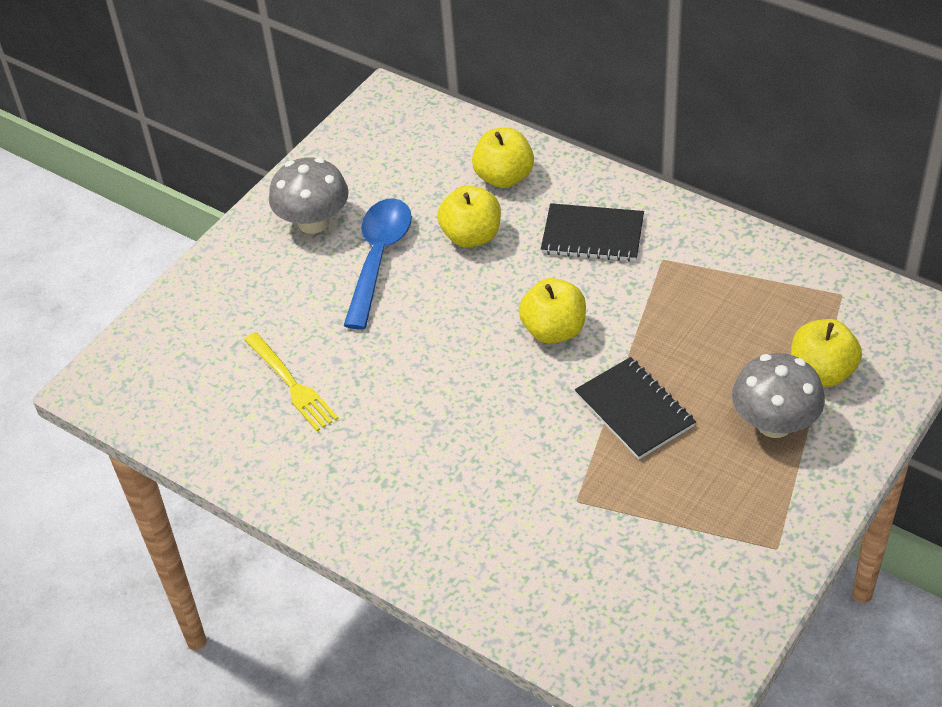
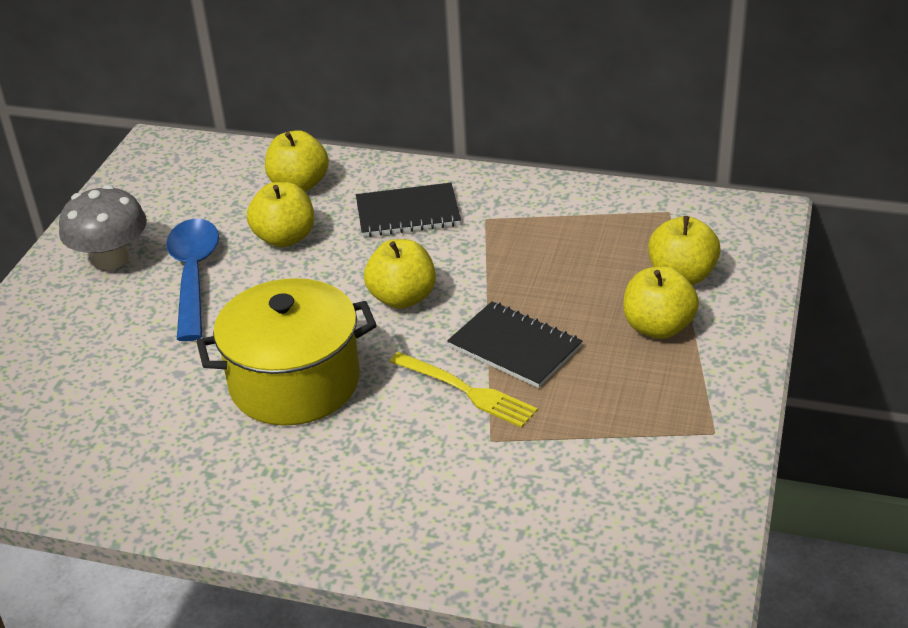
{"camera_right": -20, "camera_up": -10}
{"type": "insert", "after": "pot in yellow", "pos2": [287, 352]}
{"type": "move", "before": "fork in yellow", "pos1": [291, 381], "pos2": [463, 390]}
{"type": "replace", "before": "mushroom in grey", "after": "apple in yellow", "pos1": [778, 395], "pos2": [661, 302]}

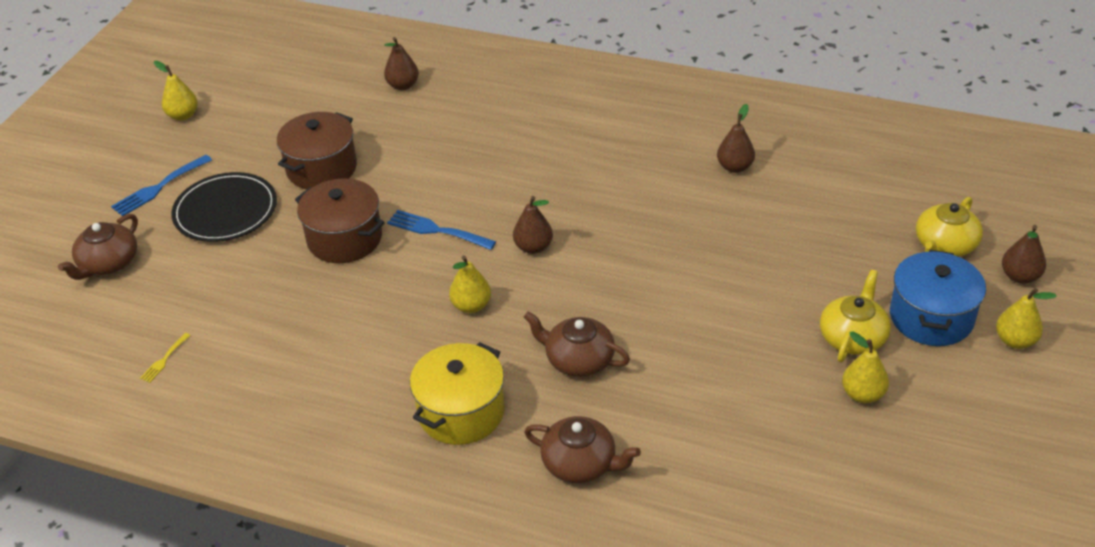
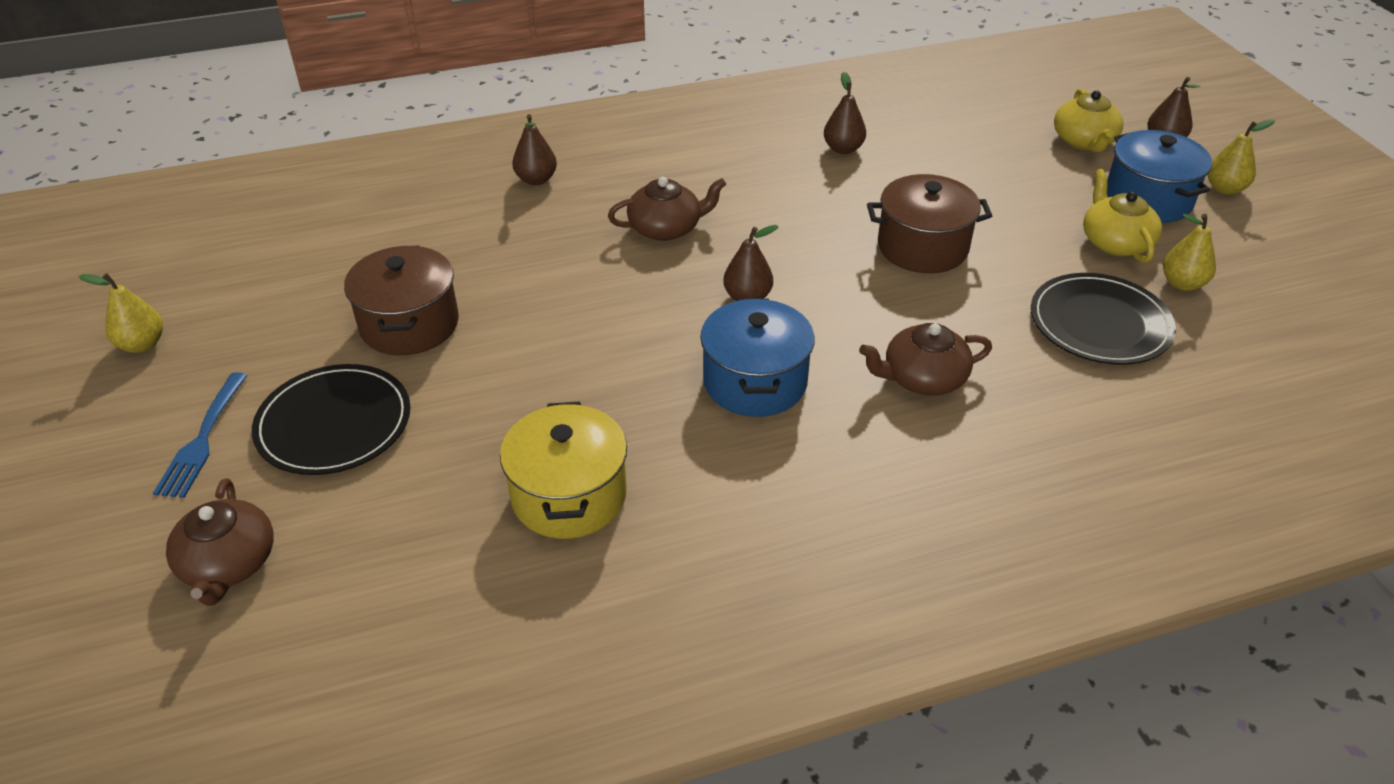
{"camera_right": -40, "camera_up": 0}
{"type": "delete", "before": "fork in yellow", "pos1": [165, 358]}
{"type": "delete", "before": "fork in blue", "pos1": [441, 230]}
{"type": "insert", "after": "plate in black", "pos2": [1103, 319]}
{"type": "move", "before": "pot in brown", "pos1": [340, 220], "pos2": [929, 223]}
{"type": "move", "before": "pear in brown", "pos1": [401, 63], "pos2": [534, 149]}
{"type": "move", "before": "pot in yellow", "pos1": [457, 393], "pos2": [563, 470]}
{"type": "move", "before": "teapot in brown", "pos1": [582, 449], "pos2": [667, 209]}
{"type": "replace", "before": "pear in yellow", "after": "pot in blue", "pos1": [470, 284], "pos2": [757, 357]}

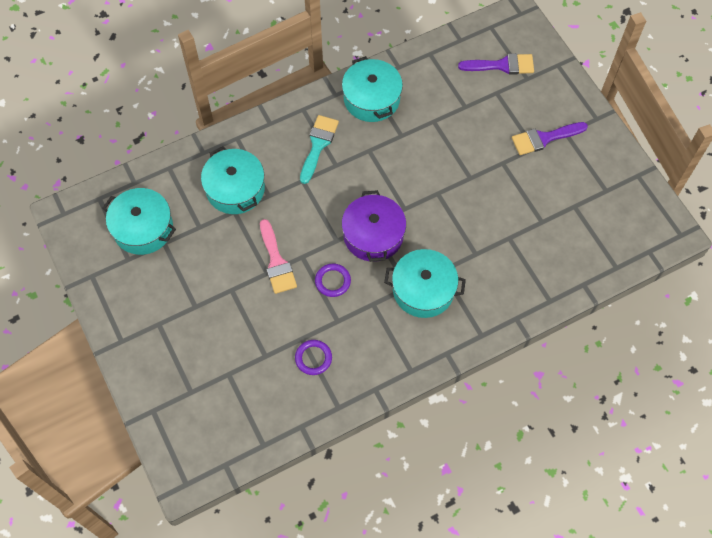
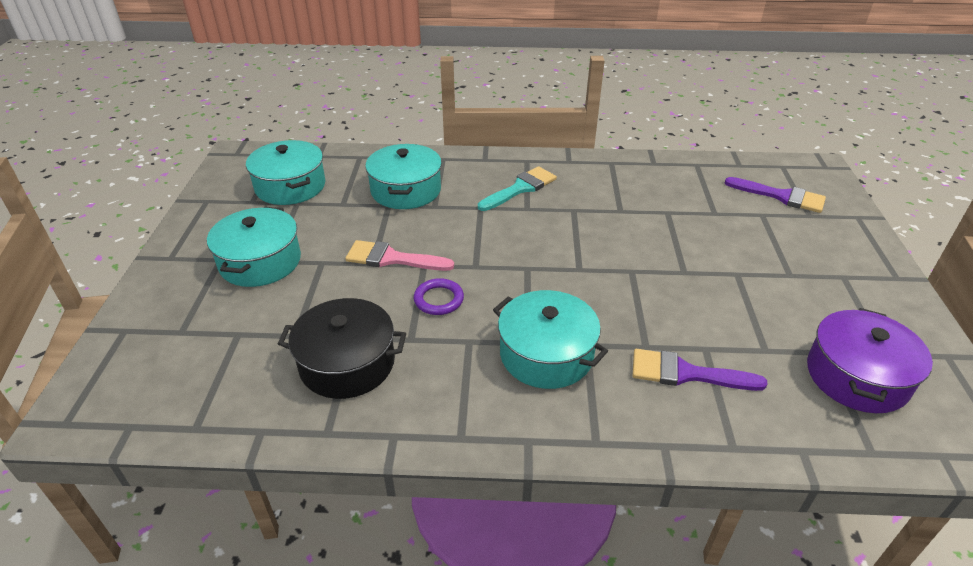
{"camera_right": 30, "camera_up": -25}
{"type": "move", "before": "pot in turquoise", "pos1": [372, 89], "pos2": [254, 247]}
{"type": "move", "before": "pot in purple", "pos1": [374, 226], "pos2": [870, 360]}
{"type": "move", "before": "brush in purple", "pos1": [550, 138], "pos2": [700, 370]}
{"type": "replace", "before": "ring in purple", "after": "pot in black", "pos1": [313, 357], "pos2": [342, 348]}
{"type": "rotate", "before": "brush in pink", "pos1": [278, 256], "pos2": [399, 255], "turn": 90}

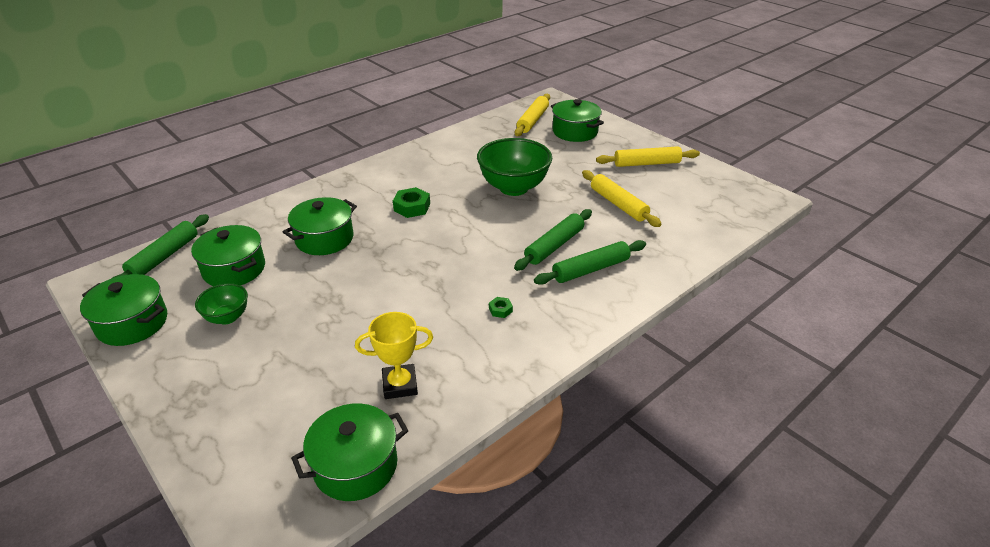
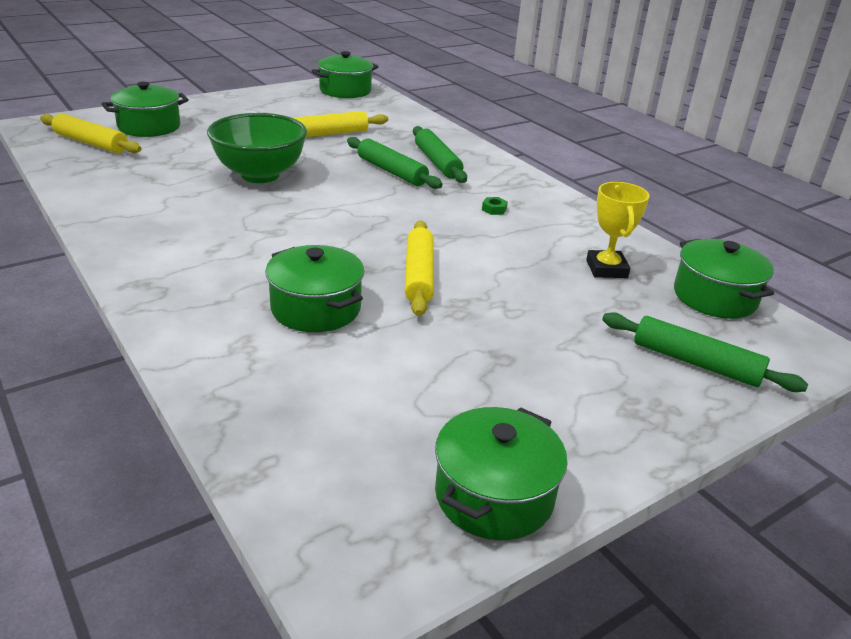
{"camera_right": -85, "camera_up": -5}
{"type": "delete", "before": "bowl in green", "pos1": [221, 304]}
{"type": "delete", "before": "nut in green", "pos1": [411, 202]}
{"type": "move", "before": "rolling pin in green", "pos1": [160, 246], "pos2": [705, 352]}
{"type": "move", "before": "pot in green", "pos1": [228, 255], "pos2": [345, 74]}
{"type": "move", "before": "rolling pin in yellow", "pos1": [648, 156], "pos2": [419, 268]}

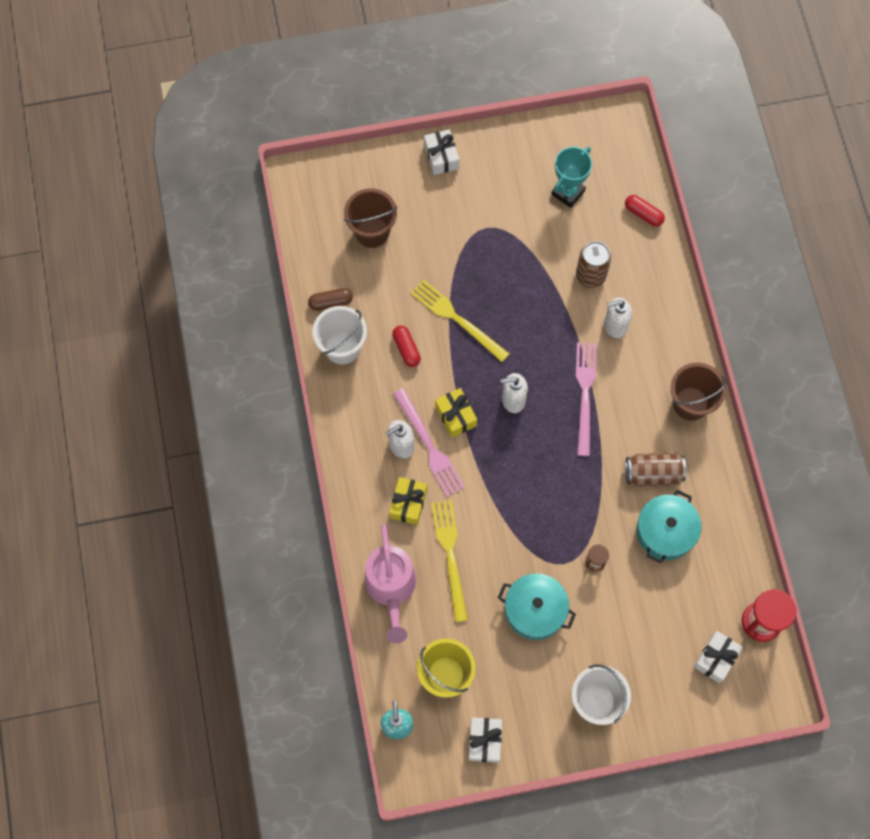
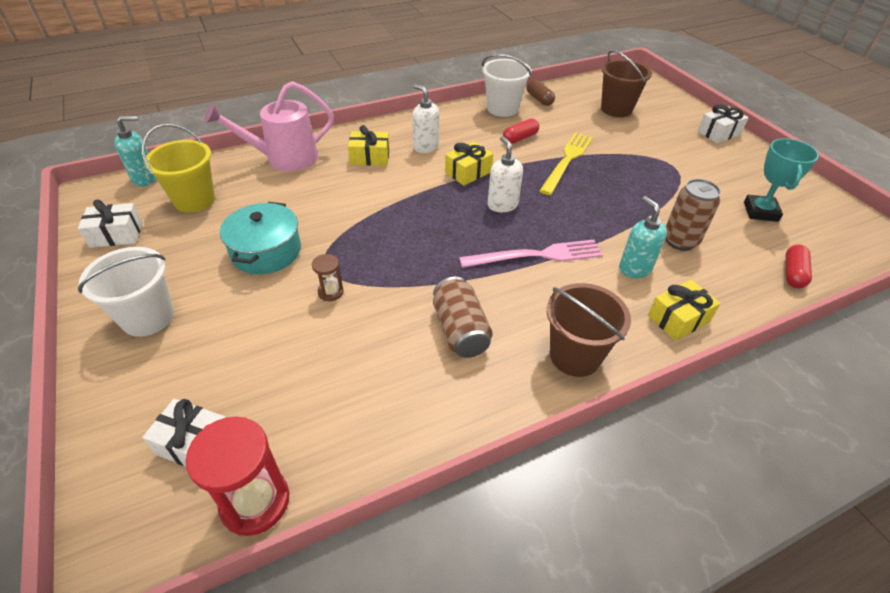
{"camera_right": 75, "camera_up": -25}
{"type": "delete", "before": "fork in pink", "pos1": [429, 442]}
{"type": "delete", "before": "fork in yellow", "pos1": [449, 561]}
{"type": "delete", "before": "pot in turquoise", "pos1": [669, 526]}
{"type": "insert", "after": "gift in yellow", "pos2": [684, 310]}
{"type": "recolor", "before": "soap dispenser in white", "after": "soap dispenser in turquoise", "pos1": [618, 317], "pos2": [643, 237]}
{"type": "rotate", "before": "trophy in turquoise", "pos1": [572, 177], "pos2": [781, 180], "turn": 75}

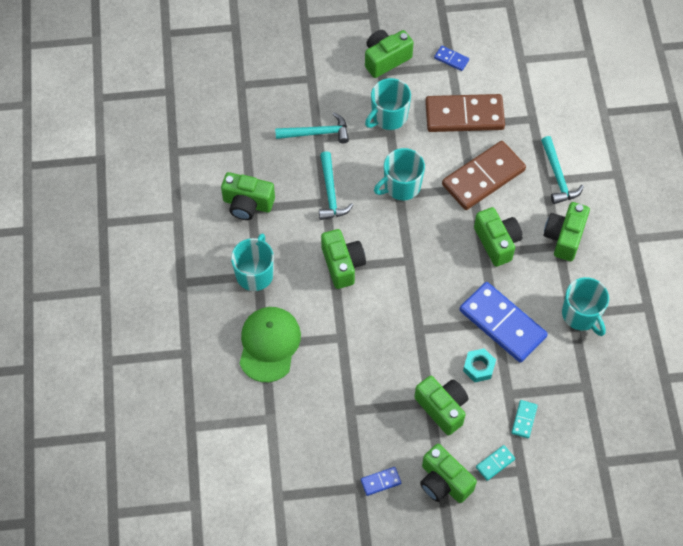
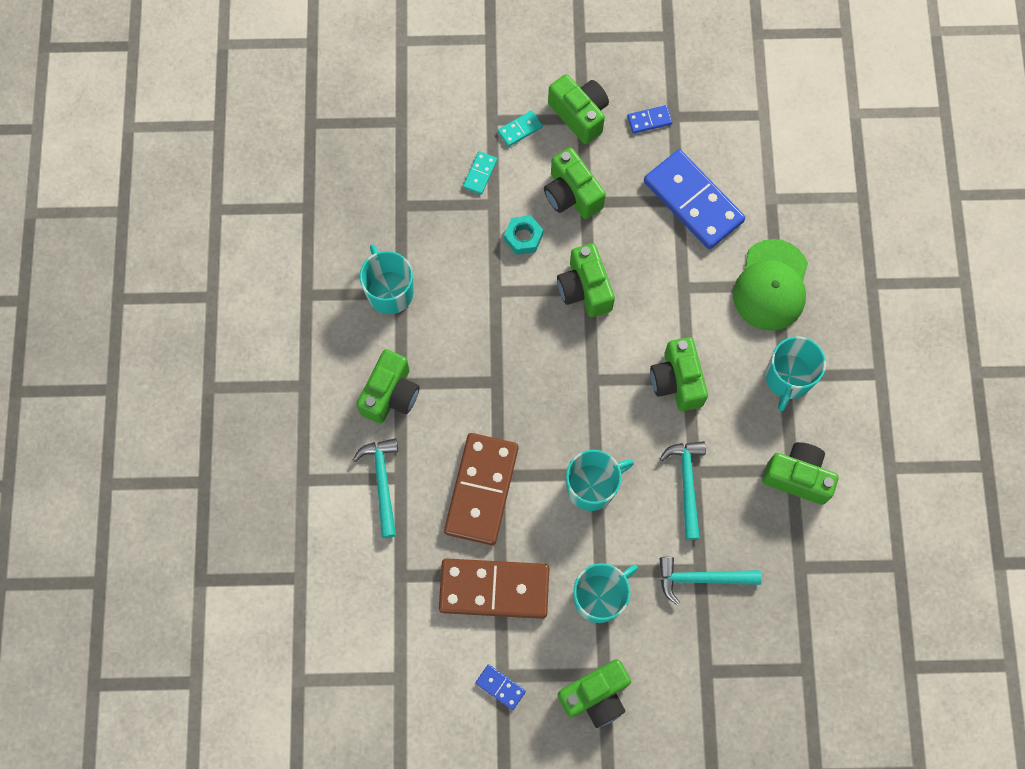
{"camera_right": -175, "camera_up": 10}
{"type": "move", "before": "domino in blue", "pos1": [504, 322], "pos2": [694, 199]}
{"type": "move", "before": "camera in green", "pos1": [498, 237], "pos2": [586, 280]}
{"type": "rotate", "before": "domino in brown", "pos1": [484, 175], "pos2": [481, 489], "turn": -45}

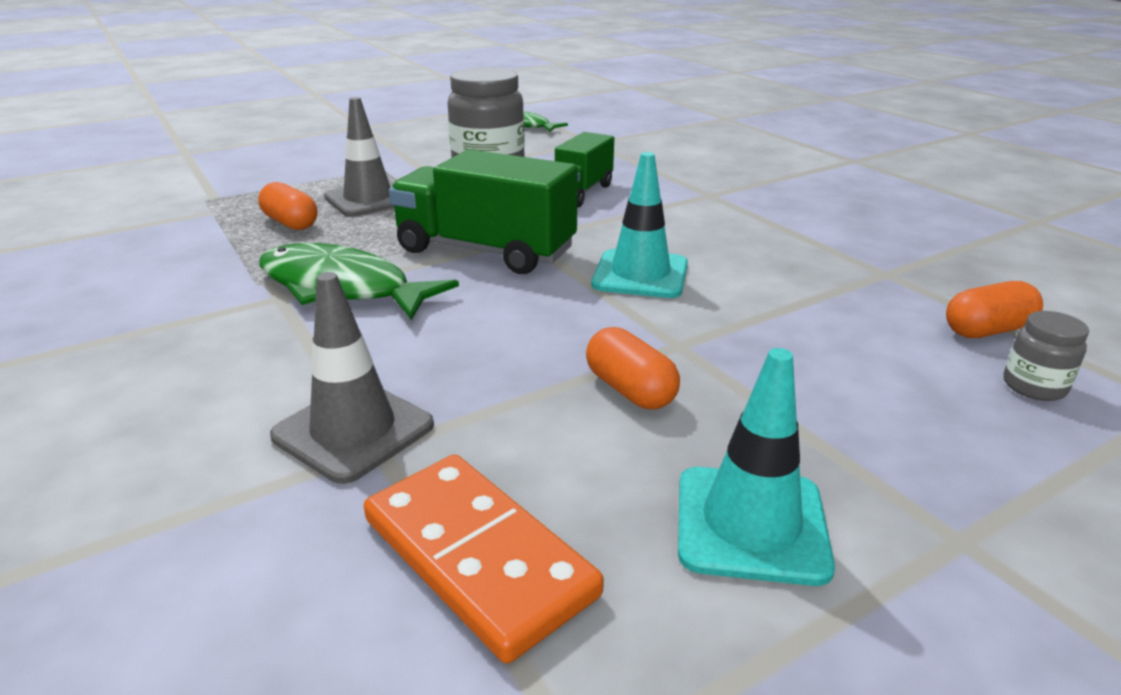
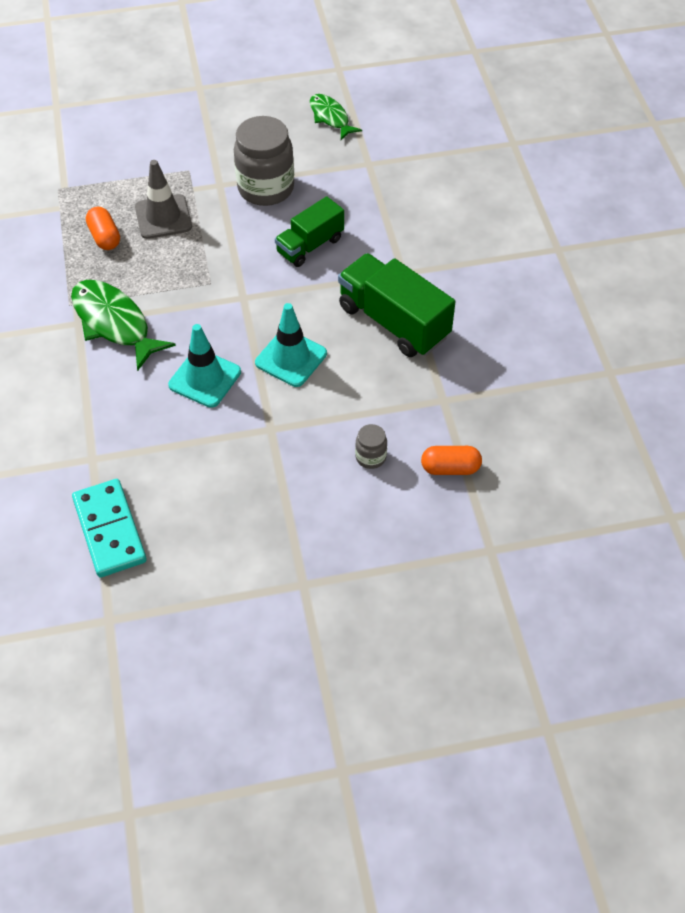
{"camera_right": 20, "camera_up": 25}
{"type": "delete", "before": "traffic cone in grey", "pos1": [352, 378]}
{"type": "delete", "before": "capsule in orange", "pos1": [633, 368]}
{"type": "move", "before": "truck in green", "pos1": [483, 211], "pos2": [396, 305]}
{"type": "move", "before": "traffic cone in turquoise", "pos1": [756, 467], "pos2": [204, 366]}
{"type": "move", "before": "jar in grey", "pos1": [1046, 356], "pos2": [371, 446]}
{"type": "recolor", "before": "domino in orange", "after": "domino in turquoise", "pos1": [484, 558], "pos2": [109, 528]}

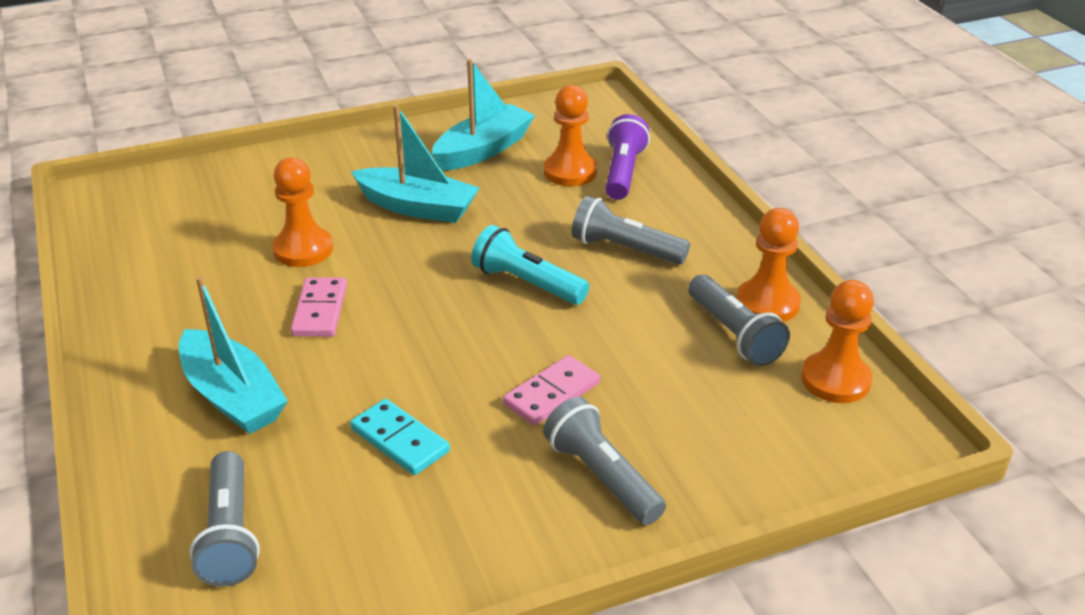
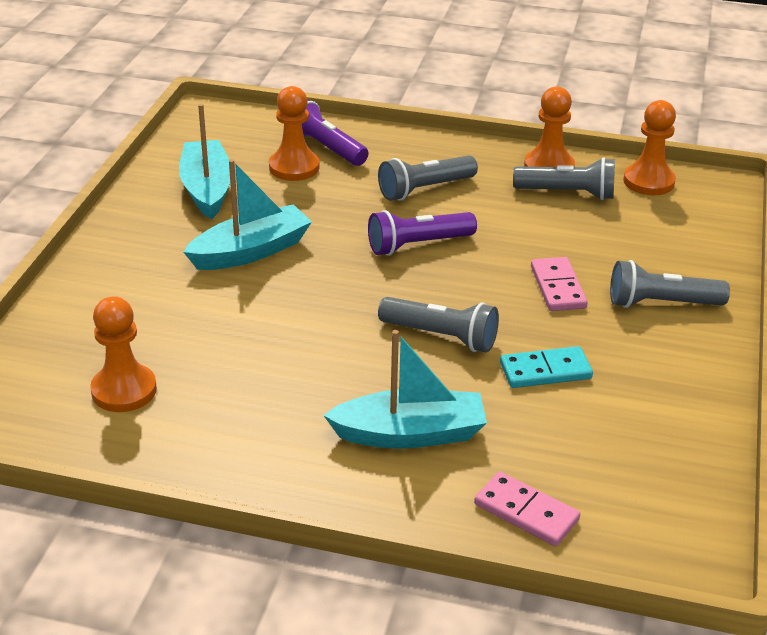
{"camera_right": -55, "camera_up": 0}
{"type": "move", "before": "flashlight in grey", "pos1": [224, 519], "pos2": [438, 325]}
{"type": "move", "before": "pawn in orange", "pos1": [302, 212], "pos2": [123, 354]}
{"type": "move", "before": "domino in pink", "pos1": [319, 307], "pos2": [527, 508]}
{"type": "recolor", "before": "flashlight in turquoise", "after": "flashlight in purple", "pos1": [530, 265], "pos2": [422, 233]}

